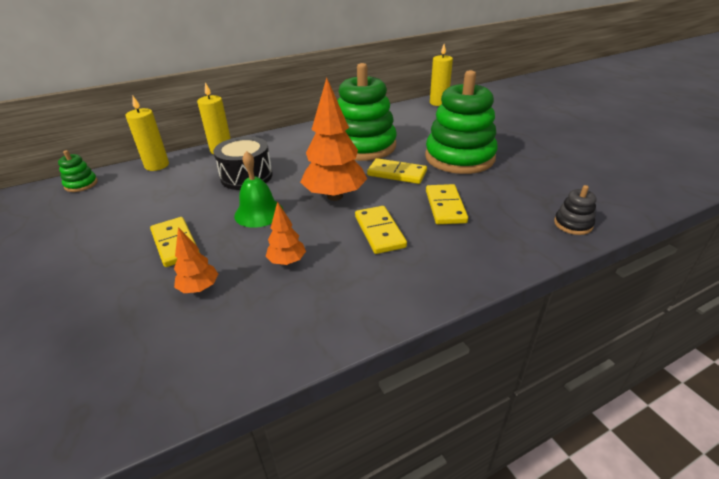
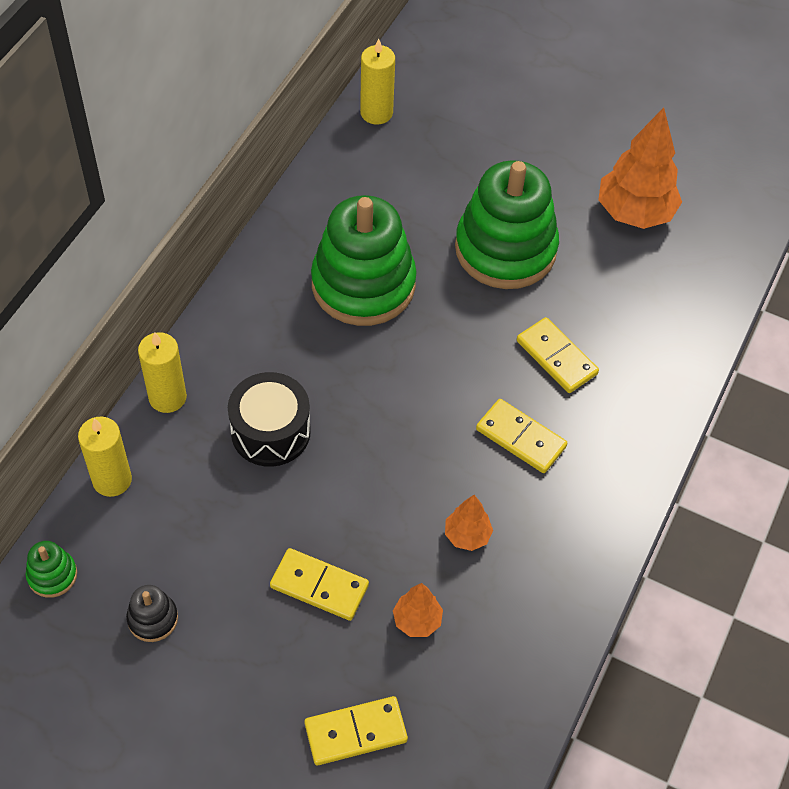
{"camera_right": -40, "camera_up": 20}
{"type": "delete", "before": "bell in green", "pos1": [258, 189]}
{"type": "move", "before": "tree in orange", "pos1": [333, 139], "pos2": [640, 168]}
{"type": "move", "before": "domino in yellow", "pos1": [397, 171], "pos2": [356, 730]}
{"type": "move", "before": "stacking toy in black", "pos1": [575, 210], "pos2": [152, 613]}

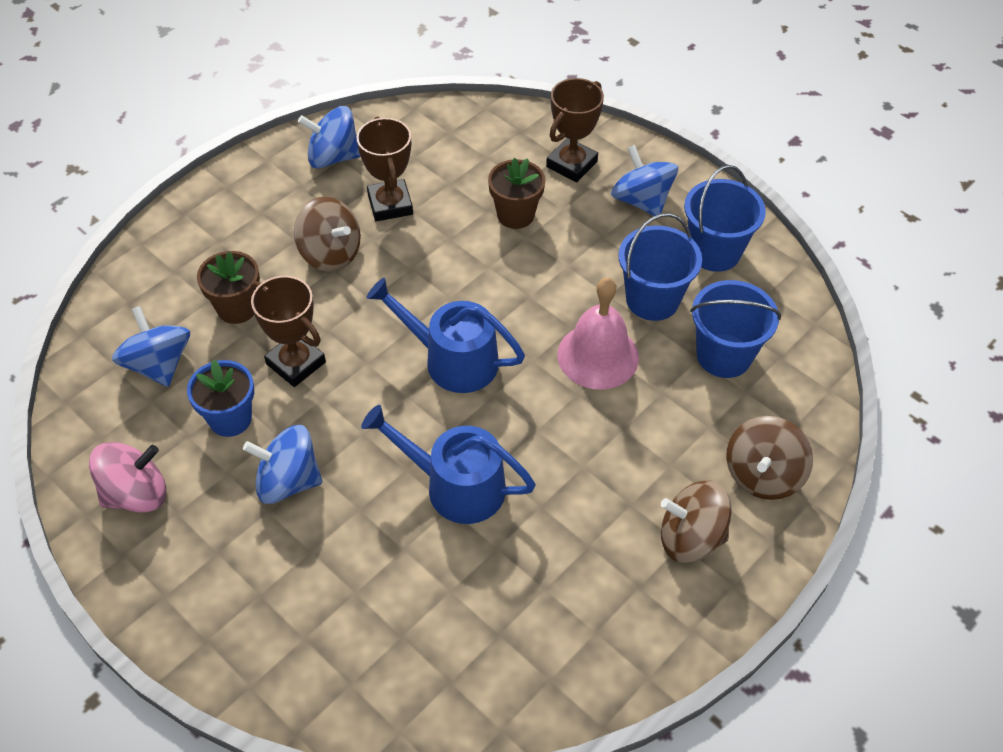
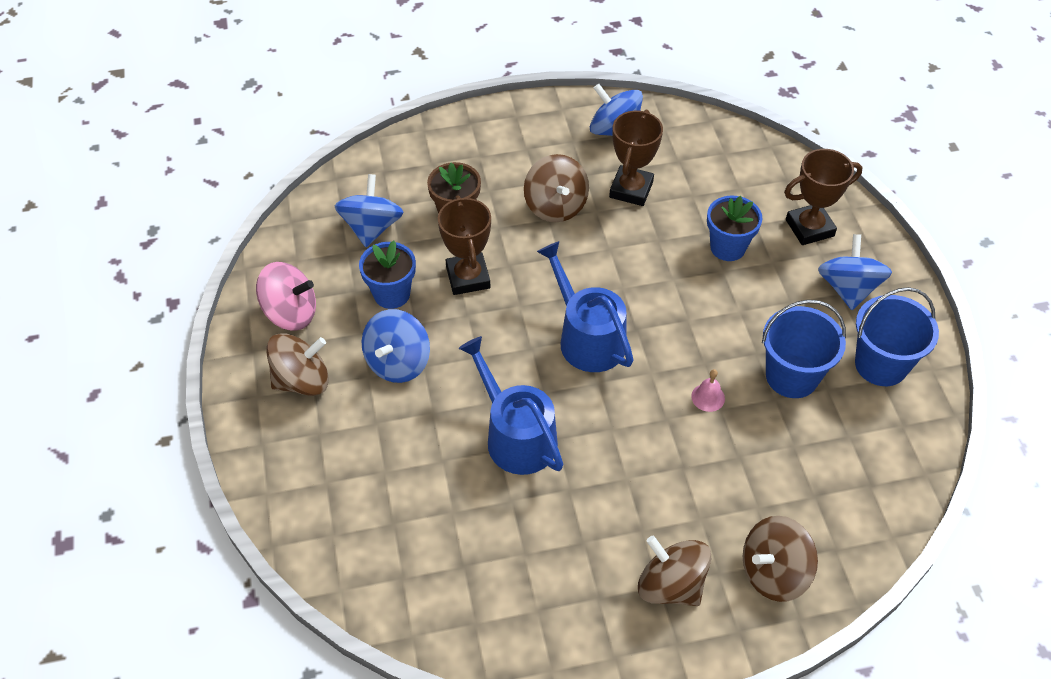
{"camera_right": 35, "camera_up": 0}
{"type": "delete", "before": "bucket in blue", "pos1": [735, 329]}
{"type": "insert", "after": "spinning top in brown", "pos2": [297, 364]}
{"type": "recolor", "before": "flower pot in brown", "after": "flower pot in blue", "pos1": [516, 193], "pos2": [734, 228]}
{"type": "rotate", "before": "spinning top in blue", "pos1": [282, 464], "pos2": [395, 346], "turn": -105}
{"type": "resize", "before": "bell in pink", "pos1": [598, 333], "pos2": [708, 390], "scale": 0.43}

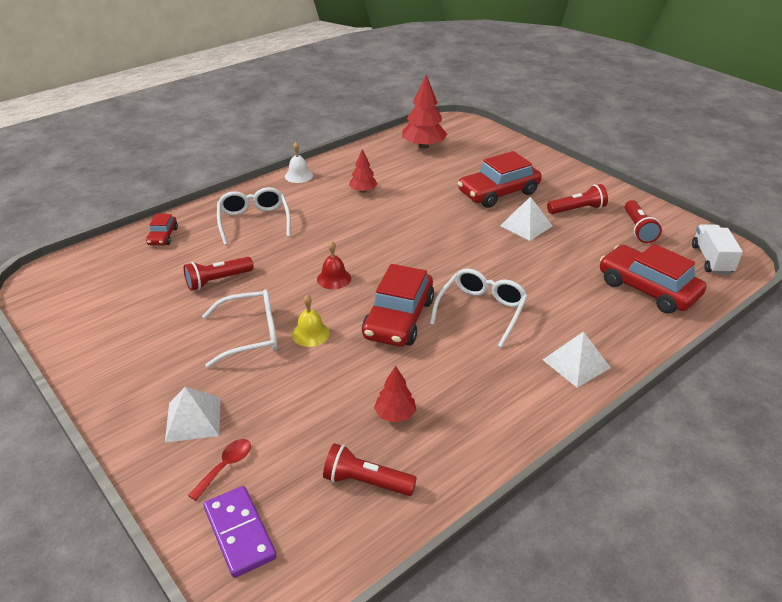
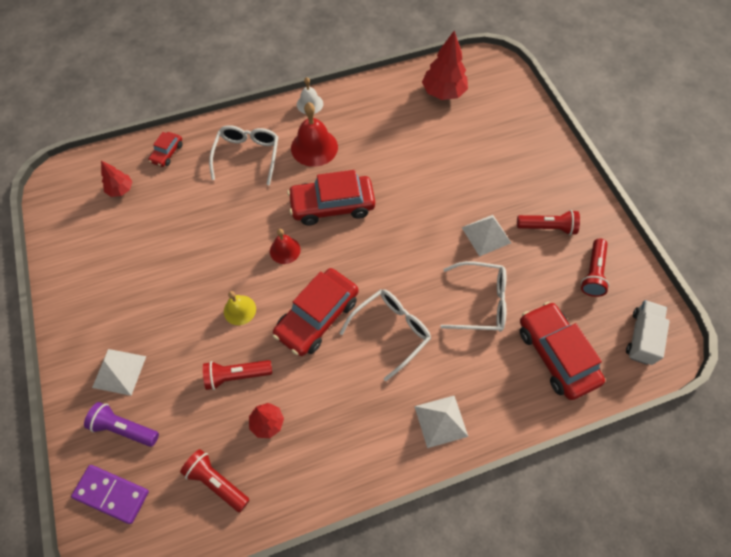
{"camera_right": 20, "camera_up": 25}
{"type": "insert", "after": "bell in red", "pos2": [314, 134]}
{"type": "move", "before": "flashlight in red", "pos1": [219, 274], "pos2": [237, 375]}
{"type": "move", "before": "glasses in white", "pos1": [240, 328], "pos2": [473, 296]}
{"type": "move", "before": "tree in red", "pos1": [363, 171], "pos2": [116, 179]}
{"type": "move", "before": "car in red", "pos1": [500, 179], "pos2": [331, 198]}
{"type": "replace", "before": "spoon in red", "after": "flashlight in purple", "pos1": [219, 470], "pos2": [121, 424]}
{"type": "rotate", "before": "domino in purple", "pos1": [240, 532], "pos2": [110, 494], "turn": -60}

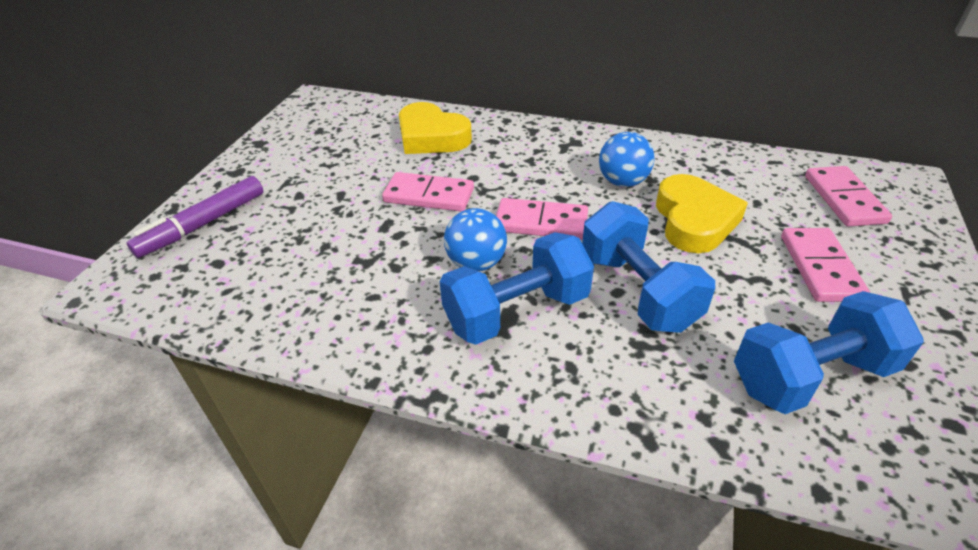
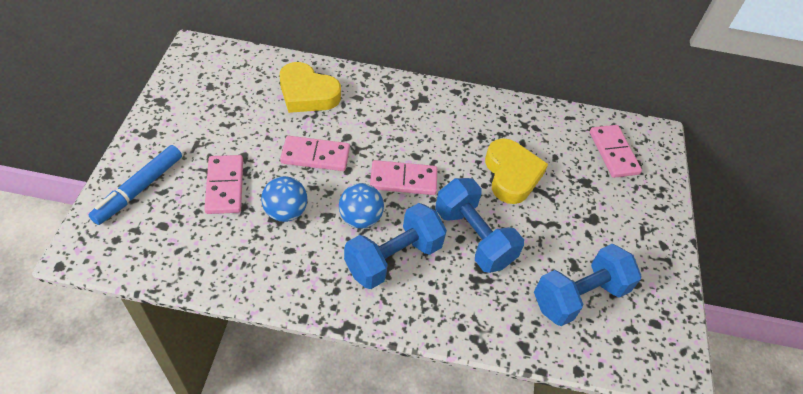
{"camera_right": -15, "camera_up": 10}
{"type": "move", "before": "ball in blue", "pos1": [626, 159], "pos2": [284, 199]}
{"type": "move", "before": "domino in pink", "pos1": [825, 265], "pos2": [223, 184]}
{"type": "recolor", "before": "marker in purple", "after": "marker in blue", "pos1": [195, 217], "pos2": [135, 185]}

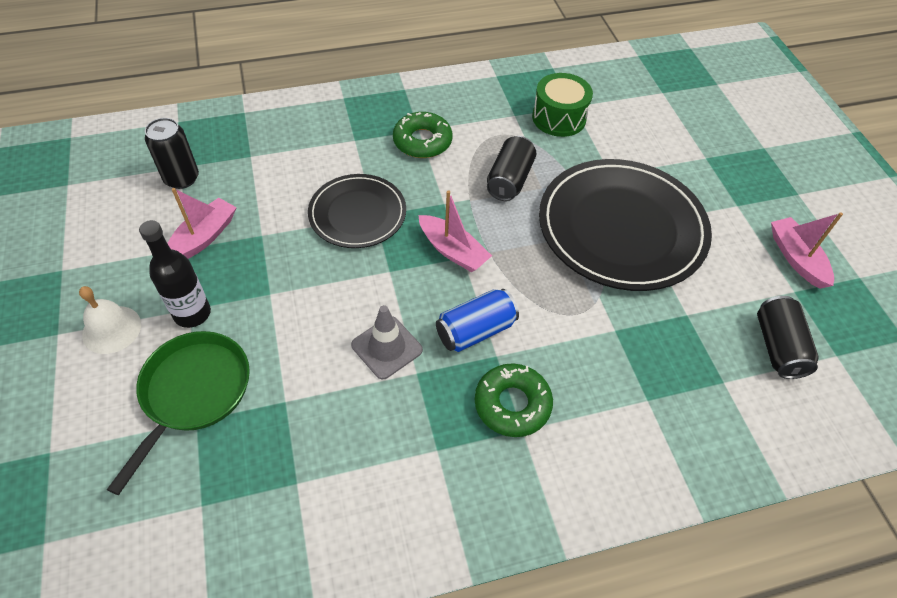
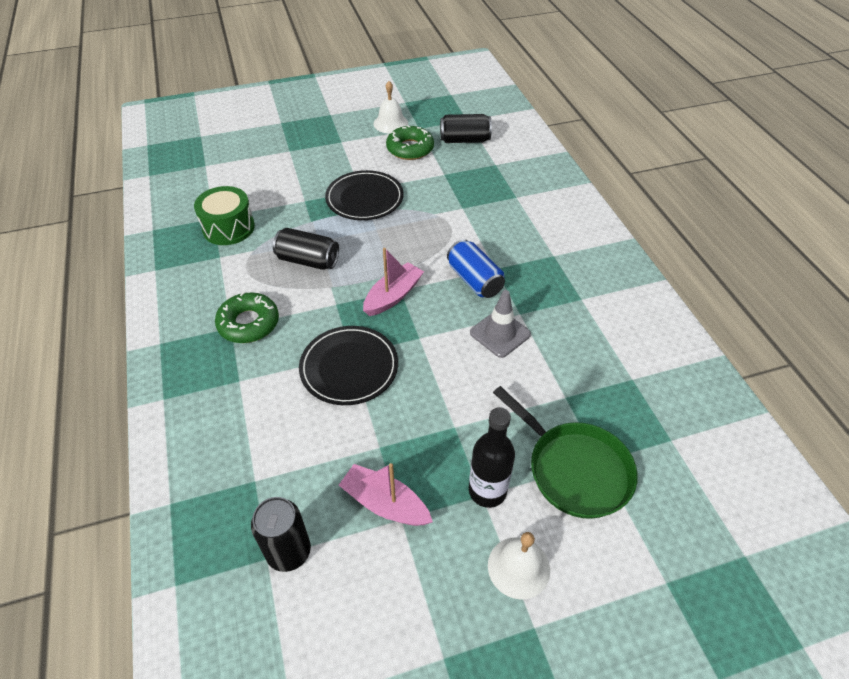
{"camera_right": -90, "camera_up": -5}
{"type": "move", "before": "donut in green", "pos1": [514, 400], "pos2": [410, 142]}
{"type": "replace", "before": "boat in pink", "after": "bell in white", "pos1": [807, 250], "pos2": [391, 107]}
{"type": "rotate", "before": "pan in green", "pos1": [178, 413], "pos2": [565, 452], "turn": -150}
{"type": "resize", "before": "plate in black", "pos1": [625, 225], "pos2": [364, 195], "scale": 0.58}

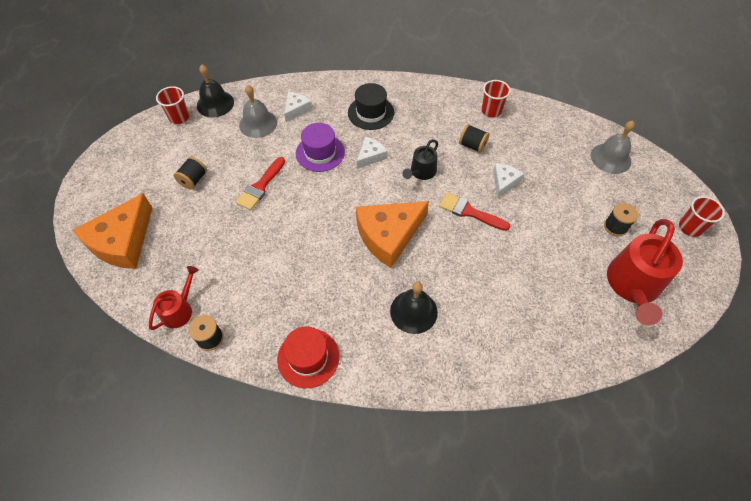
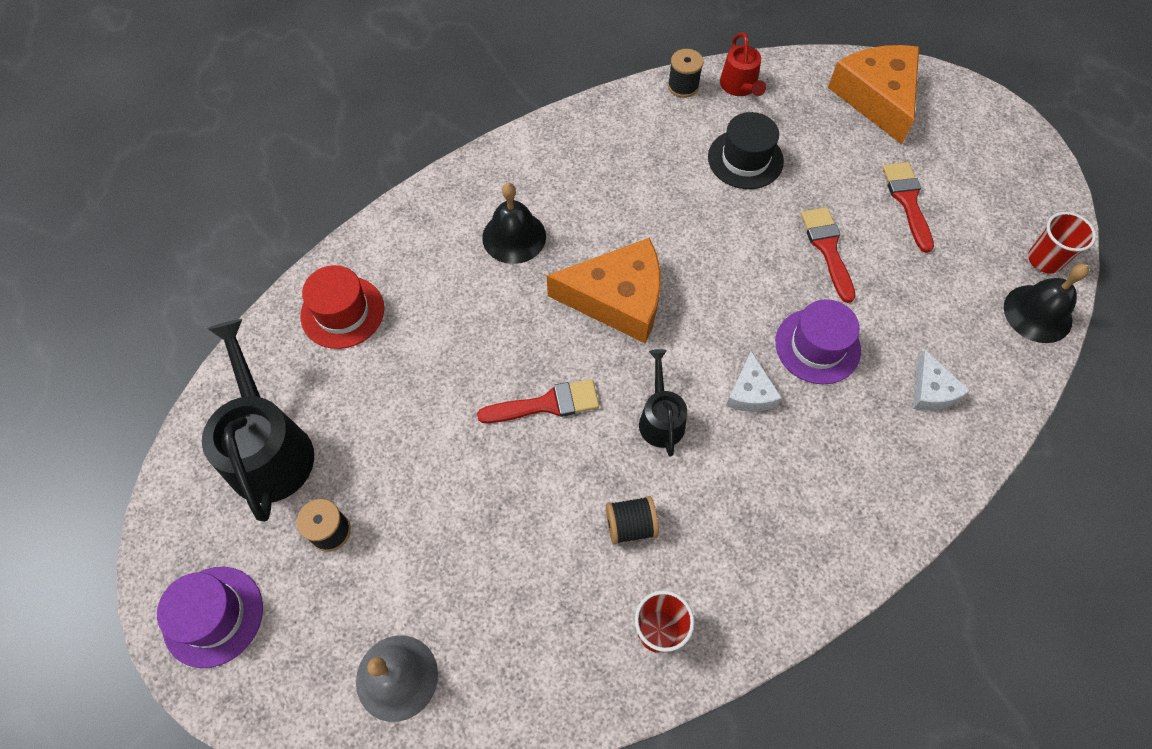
{"camera_right": 140, "camera_up": 5}
{"type": "delete", "before": "bell in grey", "pos1": [258, 111]}
{"type": "delete", "before": "cheese in white", "pos1": [508, 181]}
{"type": "move", "before": "hat in red", "pos1": [308, 357], "pos2": [342, 307]}
{"type": "move", "before": "hat in black", "pos1": [371, 106], "pos2": [746, 150]}
{"type": "replace", "before": "spool in black", "after": "brush in red", "pos1": [190, 173], "pos2": [908, 207]}
{"type": "replace", "before": "cup in red", "after": "hat in purple", "pos1": [702, 216], "pos2": [210, 617]}
{"type": "recolor", "before": "watering can in red", "after": "watering can in black", "pos1": [645, 272], "pos2": [258, 420]}
{"type": "rotate", "before": "cheese in orange", "pos1": [392, 234], "pos2": [604, 290], "turn": 75}

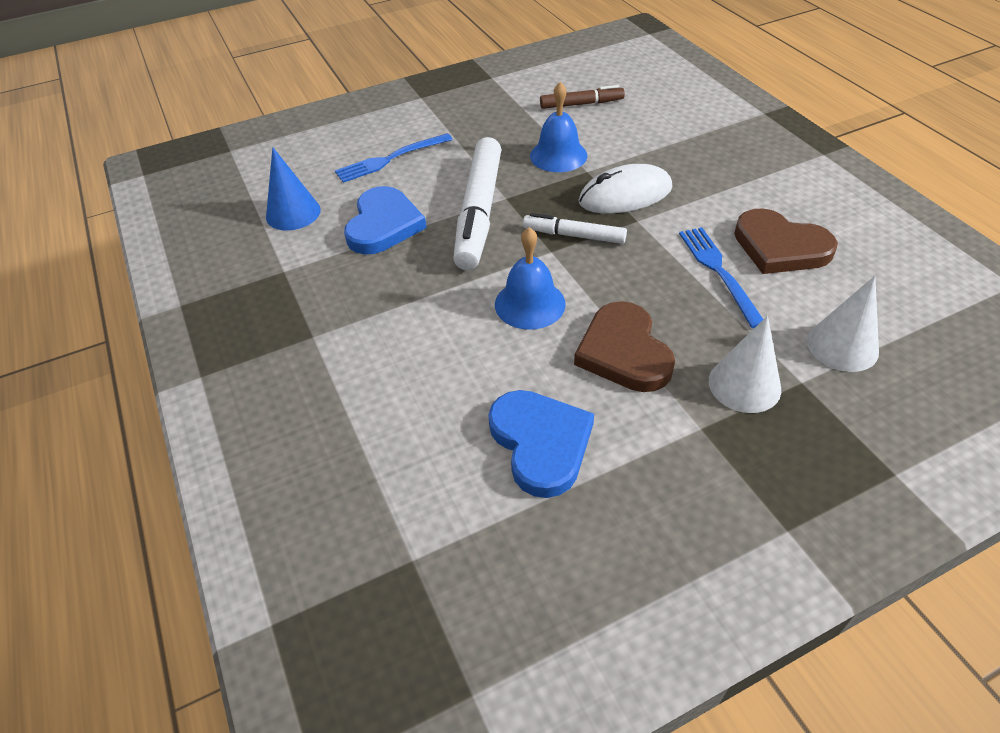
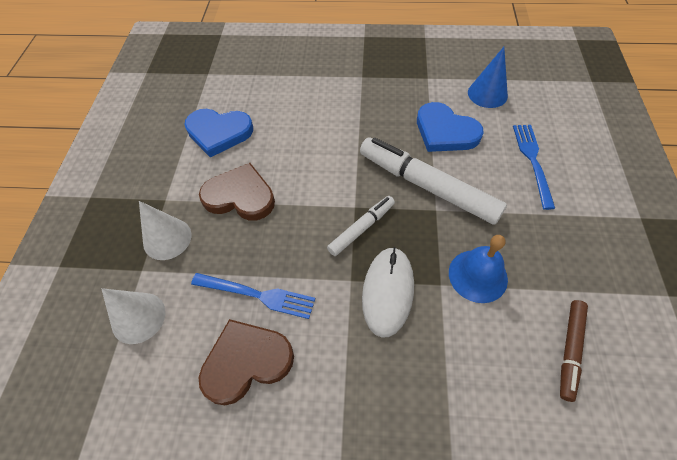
{"camera_right": 120, "camera_up": 10}
{"type": "delete", "before": "bell in blue", "pos1": [530, 278]}

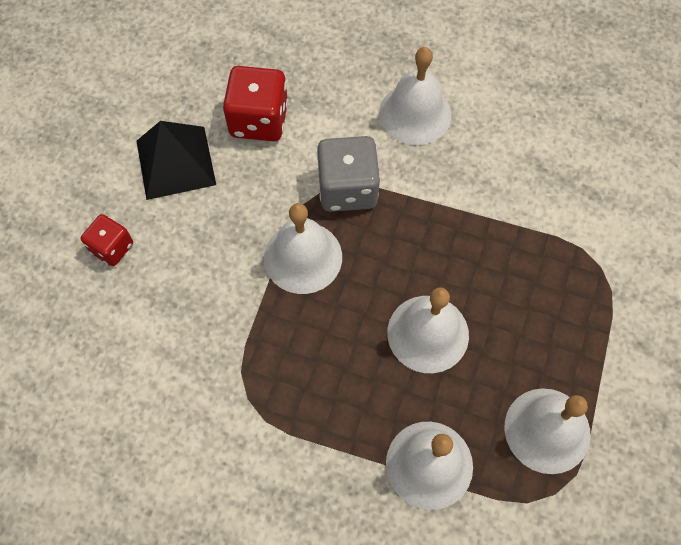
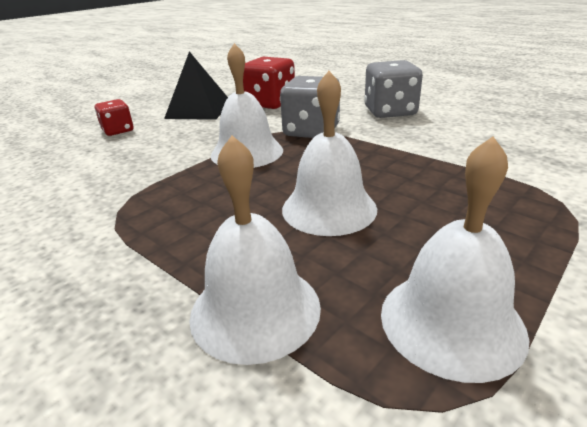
{"camera_right": 25, "camera_up": -35}
{"type": "replace", "before": "bell in white", "after": "dice in grey", "pos1": [415, 96], "pos2": [393, 89]}

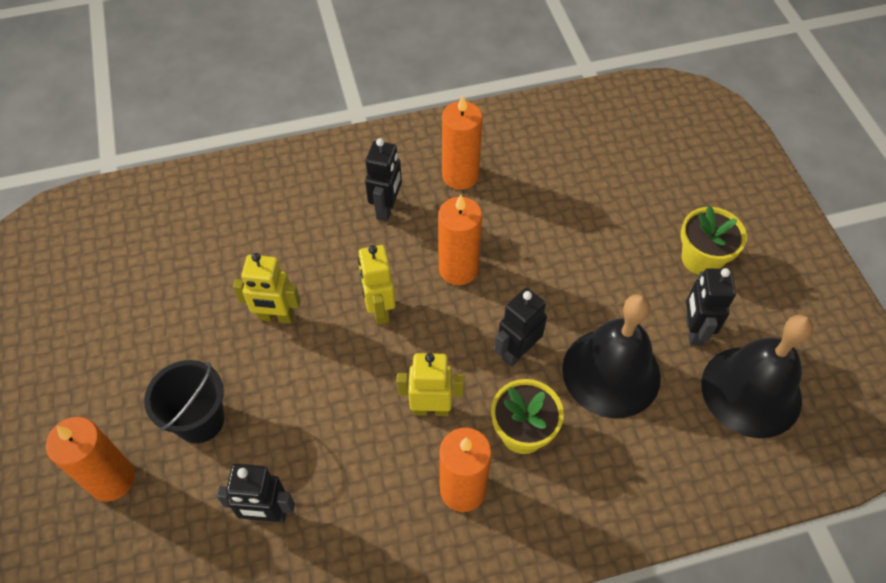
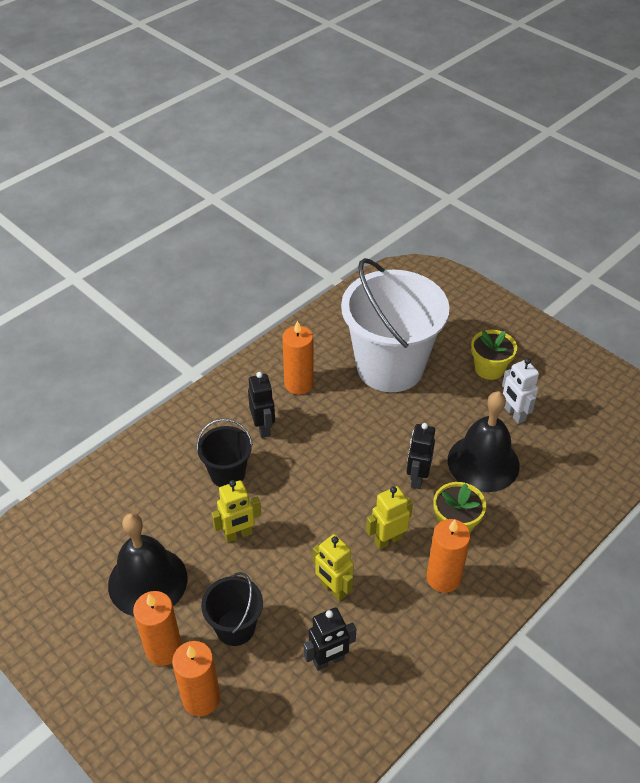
{"camera_right": -30, "camera_up": -10}
{"type": "insert", "after": "bucket in black", "pos2": [224, 453]}
{"type": "insert", "after": "bucket in white", "pos2": [395, 325]}
{"type": "move", "before": "robot in yellow", "pos1": [377, 284], "pos2": [333, 567]}
{"type": "move", "before": "candle in orange", "pos1": [460, 240], "pos2": [157, 628]}
{"type": "move", "before": "bell in black", "pos1": [757, 376], "pos2": [148, 564]}
{"type": "recolor", "before": "robot in black", "after": "robot in white", "pos1": [711, 307], "pos2": [520, 391]}

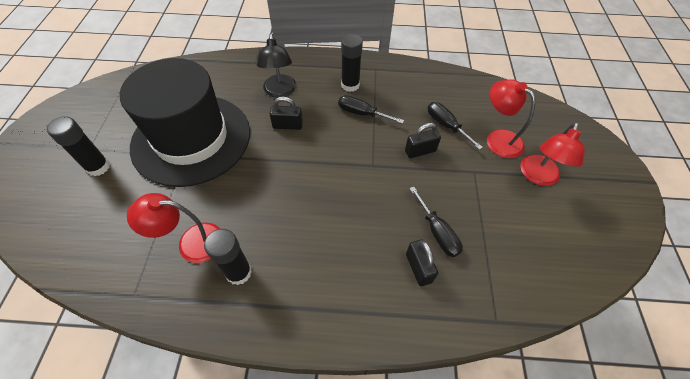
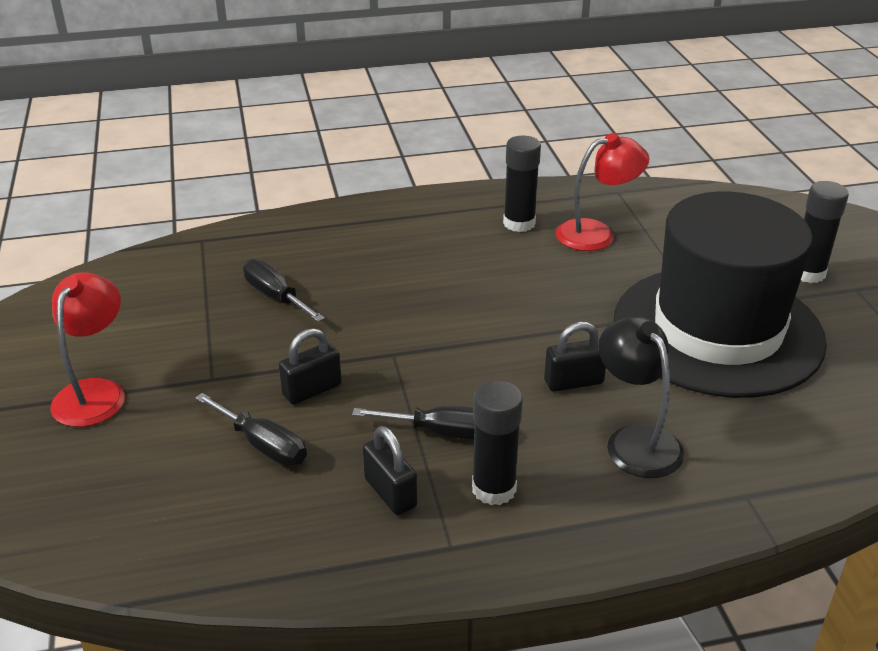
{"camera_right": 165, "camera_up": -20}
{"type": "delete", "before": "lamp in red", "pos1": [511, 118]}
{"type": "move", "before": "padlock in black", "pos1": [422, 263], "pos2": [390, 470]}

